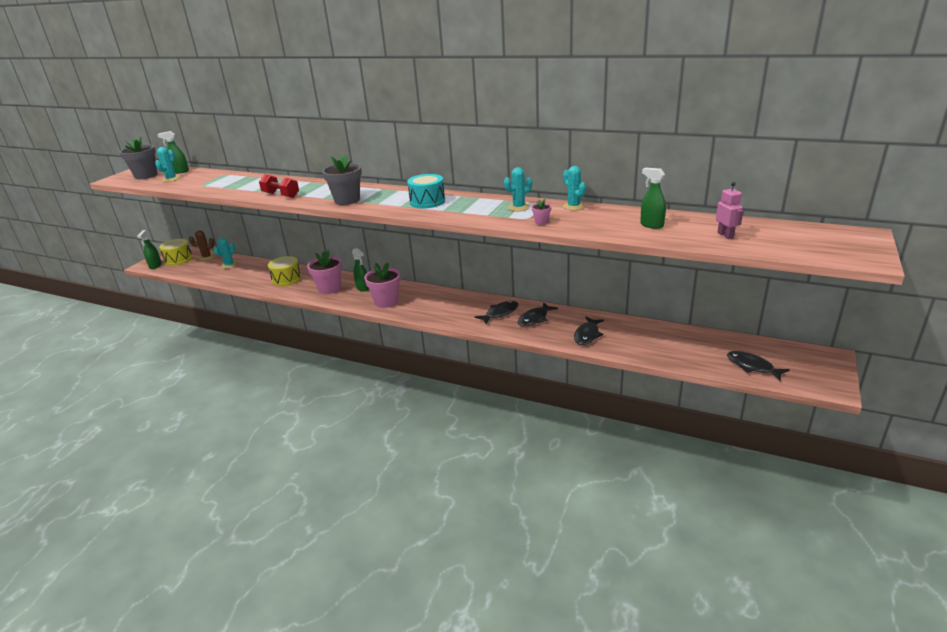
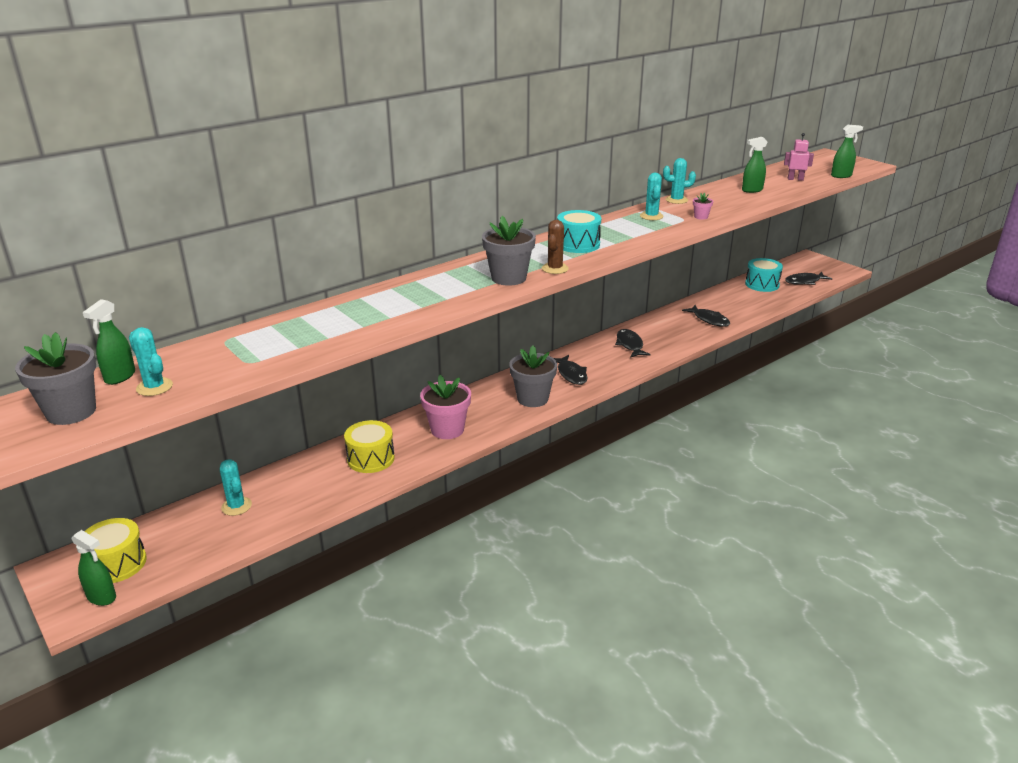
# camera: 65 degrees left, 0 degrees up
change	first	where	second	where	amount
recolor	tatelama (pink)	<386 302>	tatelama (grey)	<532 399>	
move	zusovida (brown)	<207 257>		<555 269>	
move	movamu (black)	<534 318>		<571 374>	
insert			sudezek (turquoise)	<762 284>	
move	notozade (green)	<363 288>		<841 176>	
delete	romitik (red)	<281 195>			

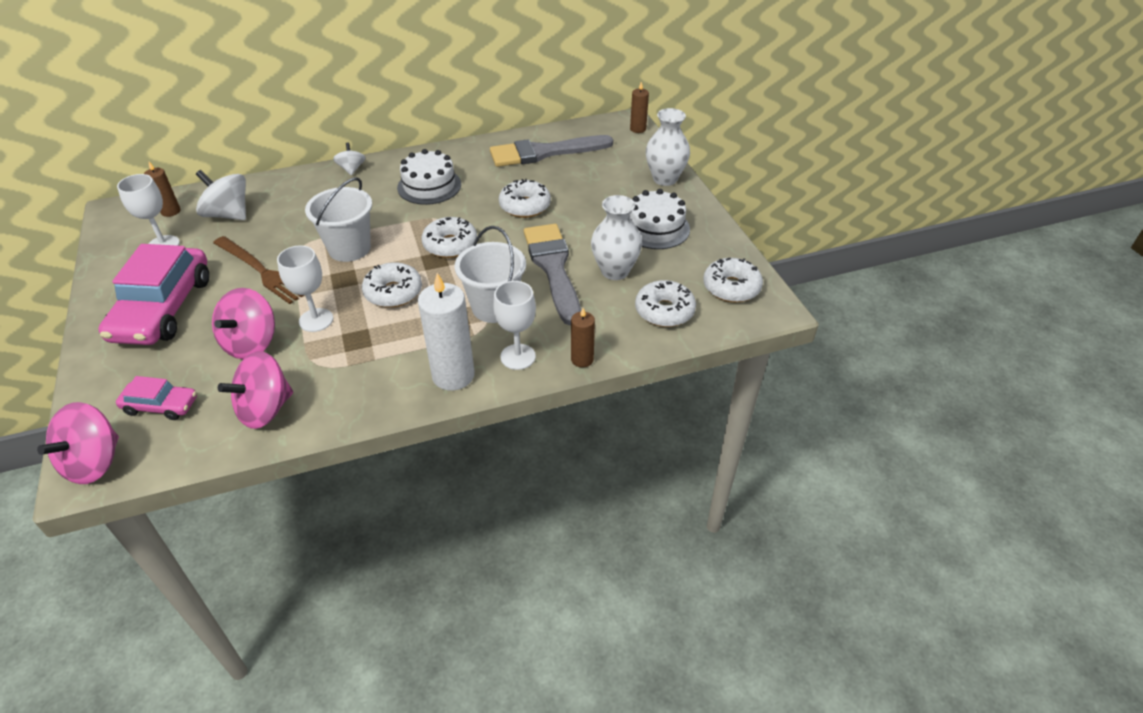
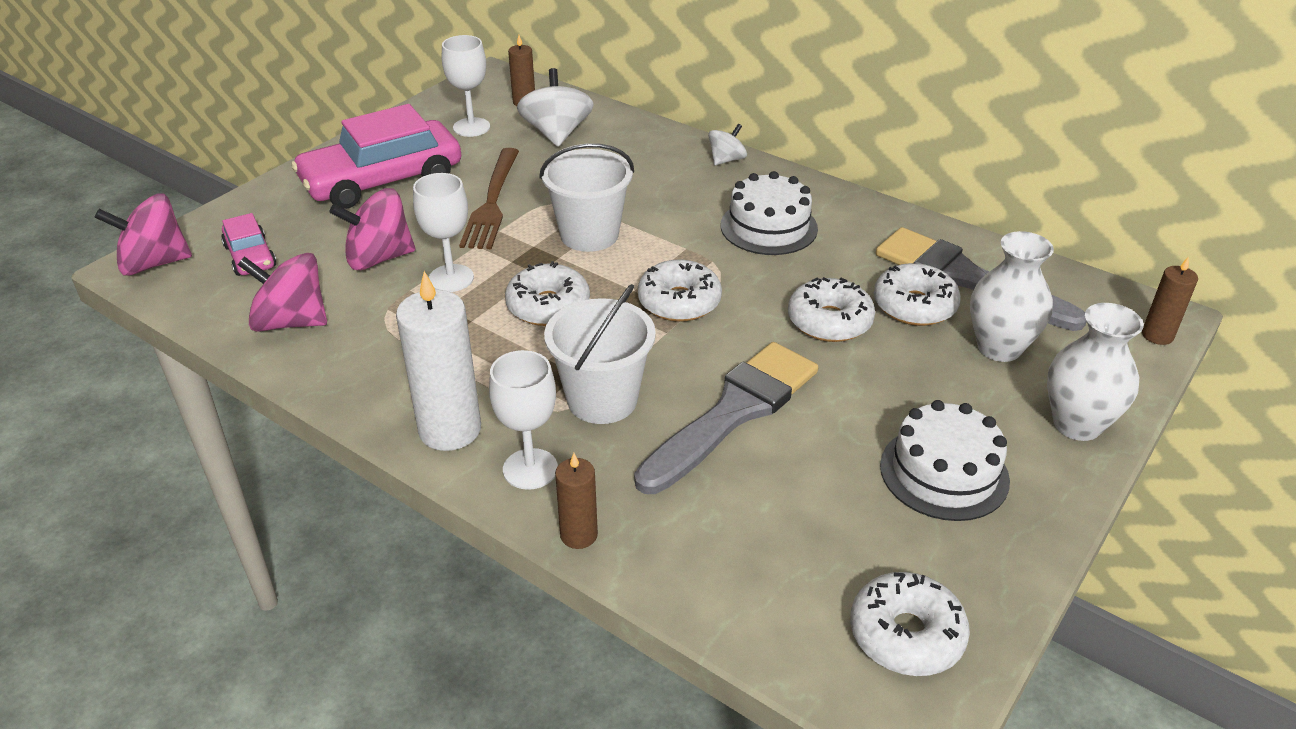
# camera: 55 degrees right, 5 degrees down
change	first	where	second	where	amount
move	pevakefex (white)	<664 311>		<914 306>	
move	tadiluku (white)	<615 271>		<999 348>	

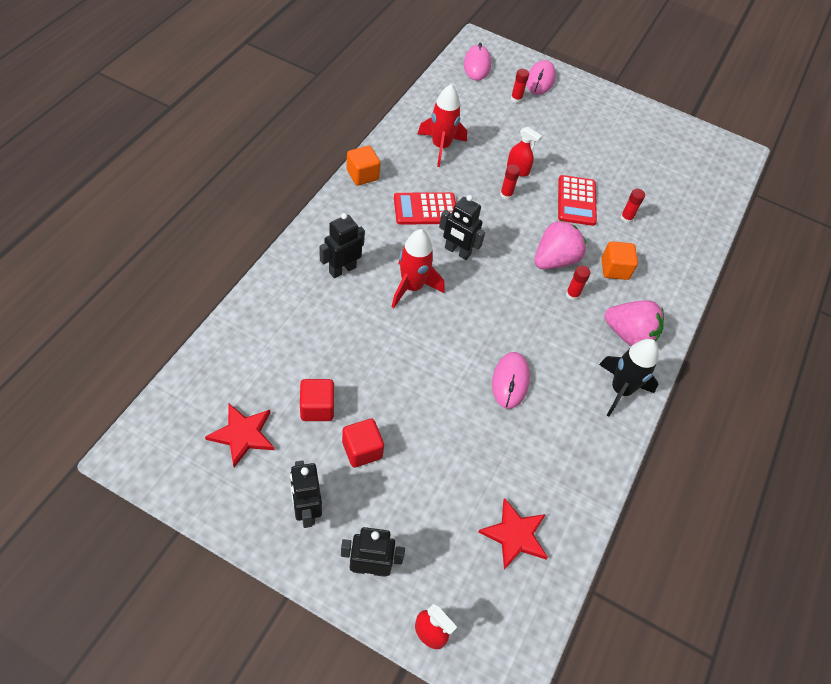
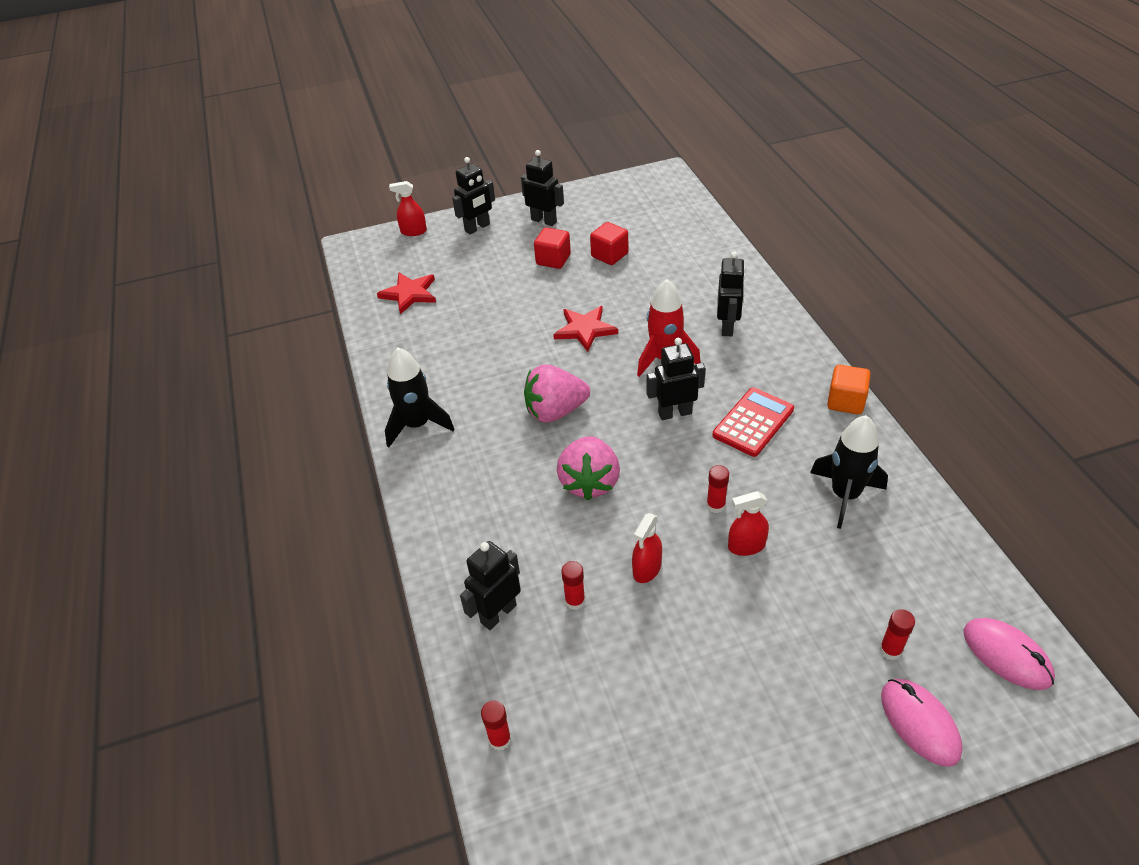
# camera: 145 degrees right, 10 degrees down
change	first	where	second	where	amount
insert			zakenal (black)	<498 613>	
move	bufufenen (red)	<572 294>		<500 739>	
move	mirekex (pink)	<629 335>		<555 411>	
move	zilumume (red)	<242 435>		<585 329>	
replace	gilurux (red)	<576 201>	notozade (red)	<647 569>	
recolor	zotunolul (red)	<440 147>	zotunolul (black)	<845 495>	
delete	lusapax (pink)	<510 381>			
delete	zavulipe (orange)	<614 269>			

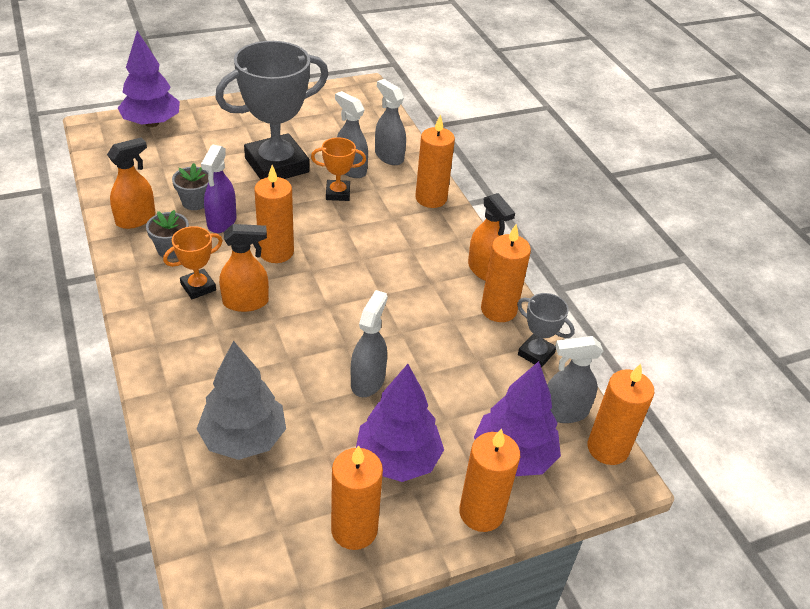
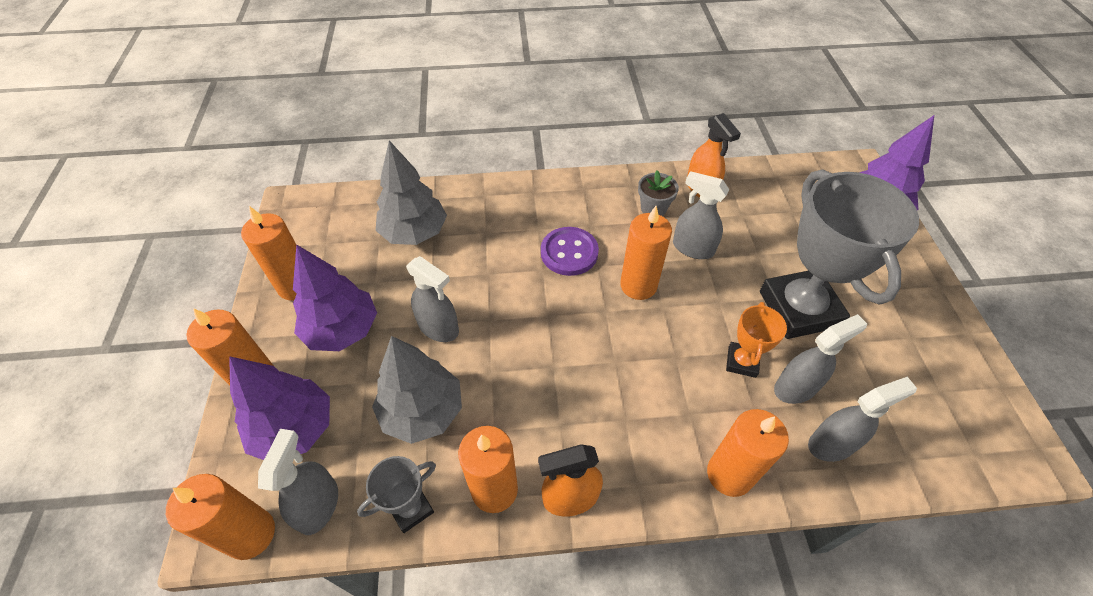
# camera: 110 degrees right, 10 degrees up
change	first	where	second	where	amount
insert			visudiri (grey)	<423 411>	
replace	notozade (orange)	<246 302>	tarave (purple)	<569 253>	
recolor	notozade (purple)	<221 222>	notozade (grey)	<692 248>	
delete	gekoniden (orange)	<198 287>			
delete	tatelama (grey)	<195 202>			

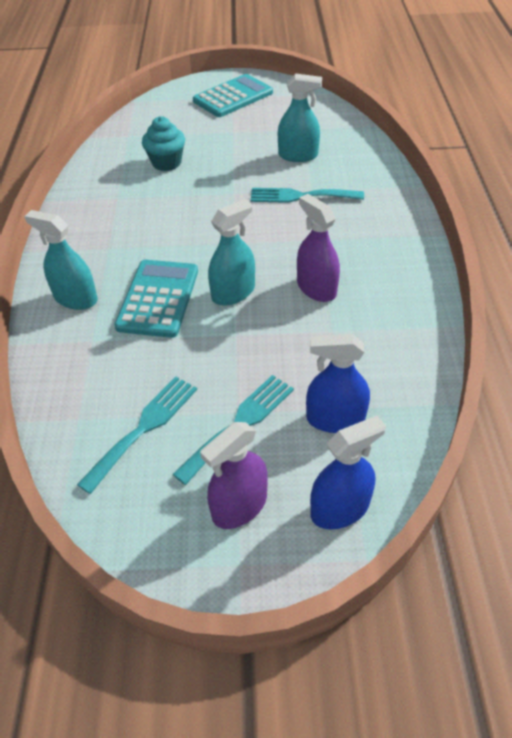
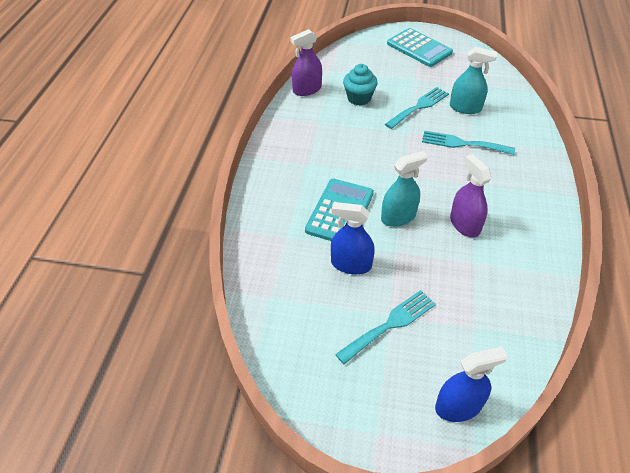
# camera: 10 degrees right, 0 degrees up
change	first	where	second	where	amount
move	notozade (purple)	<239 506>		<307 89>	
move	notozade (blue)	<335 419>		<351 264>	
move	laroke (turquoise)	<144 428>		<419 106>	
rotate	gilurux (turquoise)	<233 97>		<419 48>	75 degrees clockwise
delete	notozade (turquoise)	<75 298>			

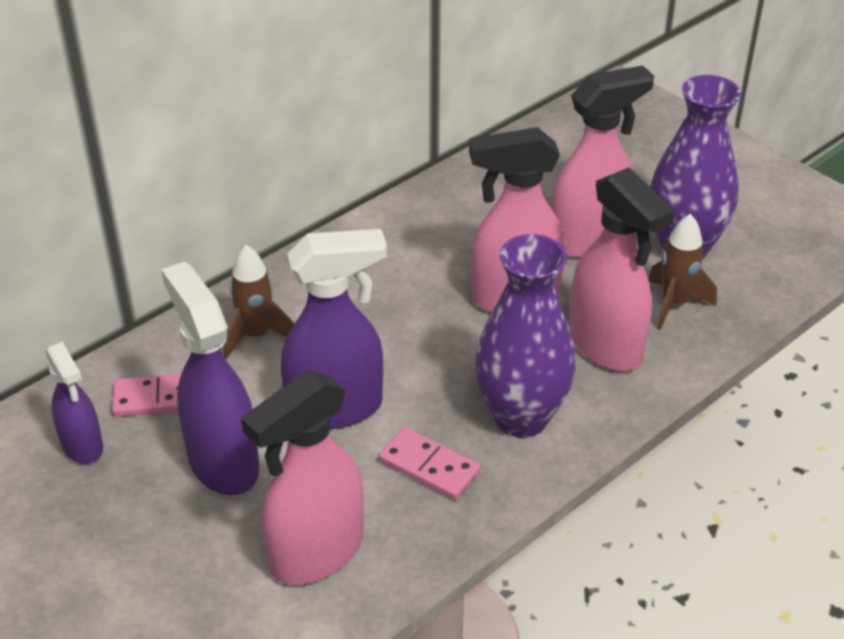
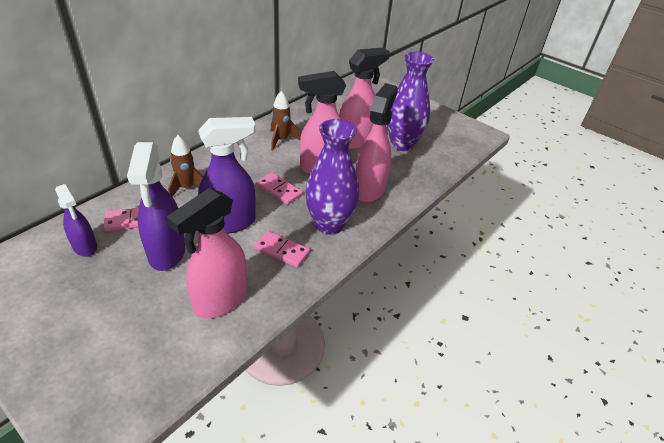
# camera: 10 degrees left, 0 degrees up
change	first	where	second	where	amount
rotate	notozade (purple)	<223 462>		<167 252>	150 degrees counterclockwise
insert			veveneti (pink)	<279 190>	
move	zotunolul (brown)	<674 304>		<281 140>	
rotate	notozade (pink)	<606 346>		<369 189>	120 degrees counterclockwise

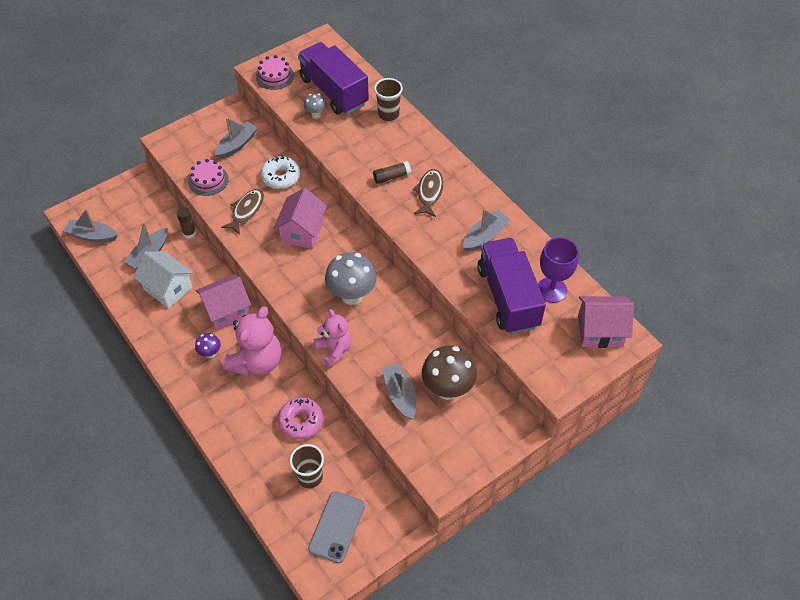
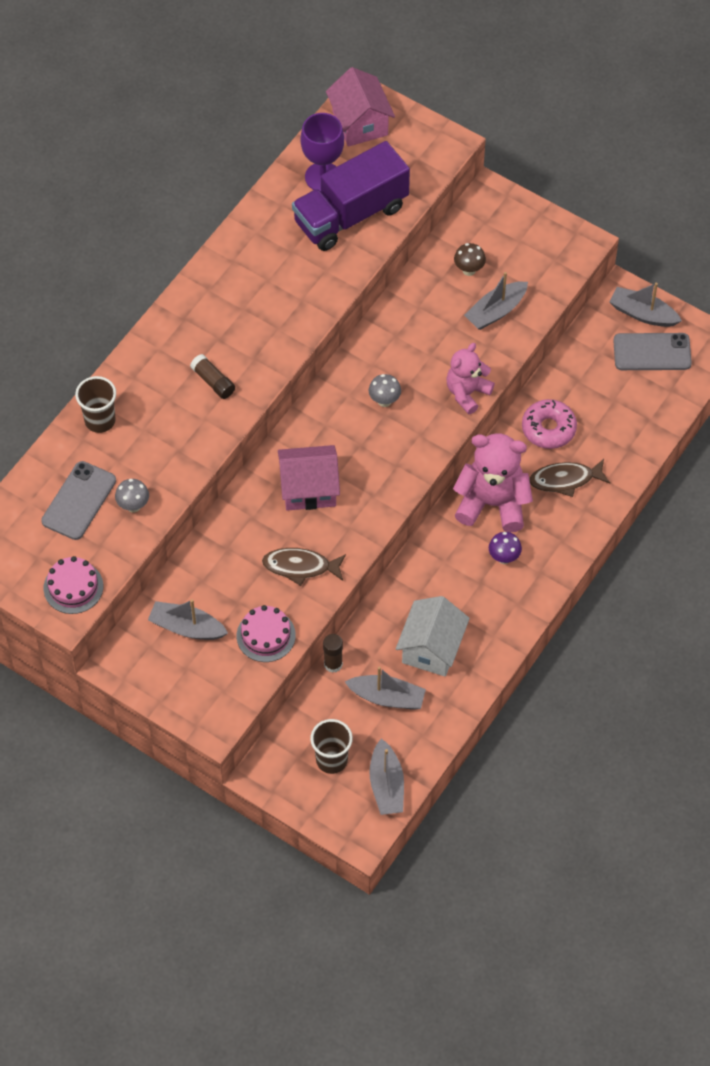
# camera: 110 degrees left, 5 degrees up
change	first	where	second	where	amount
replace	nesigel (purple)	<334 91>	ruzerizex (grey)	<79 501>	
move	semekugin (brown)	<310 477>		<331 760>	
resize	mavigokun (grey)	<352 296>		<384 401>	x0.50
resize	mavigokun (brown)	<447 389>		<469 270>	x0.50
move	movamu (brown)	<429 193>		<565 480>	
move	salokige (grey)	<485 236>		<643 314>	
delete	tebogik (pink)	<227 311>			
delete	pevakefex (white)	<281 177>			

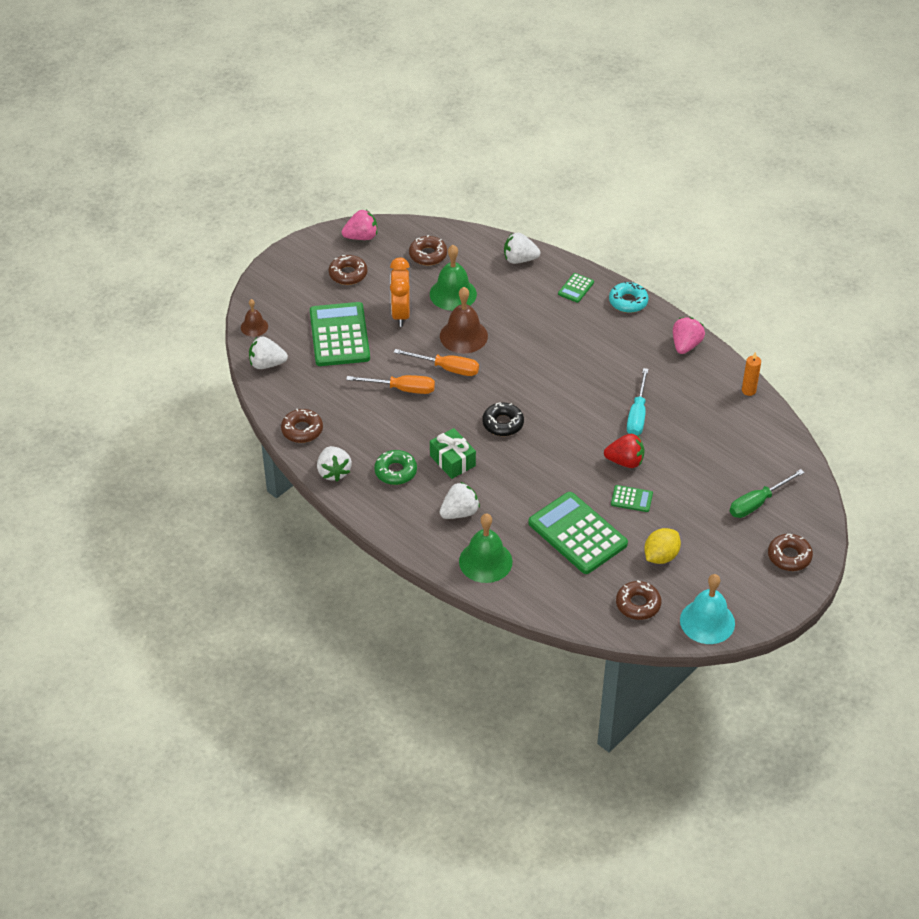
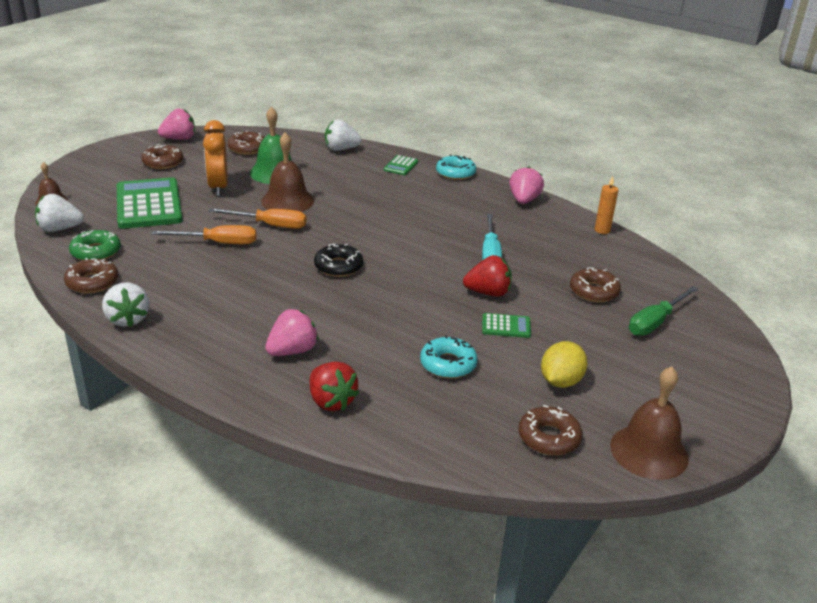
# camera: 10 degrees left, 15 degrees down
change	first	where	second	where	amount
move	pevakefex (green)	<395 471>		<96 252>	
recolor	mirekex (white)	<459 512>	mirekex (pink)	<292 351>	
replace	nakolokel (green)	<485 561>	mirekex (red)	<331 401>	
replace	gilurux (green)	<577 534>	pevakefex (turquoise)	<448 364>	
move	pevakefex (brown)	<789 556>		<594 291>	
recolor	nakolokel (turquoise)	<707 621>	nakolokel (brown)	<649 451>	
delete	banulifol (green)	<452 461>			

